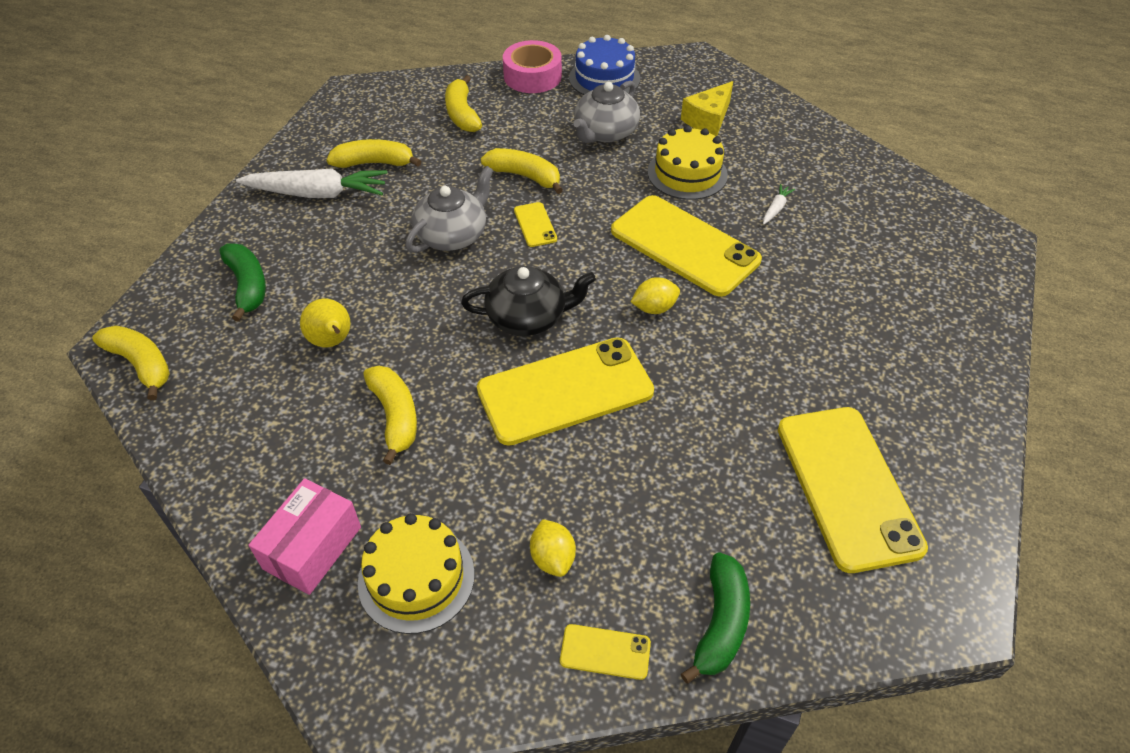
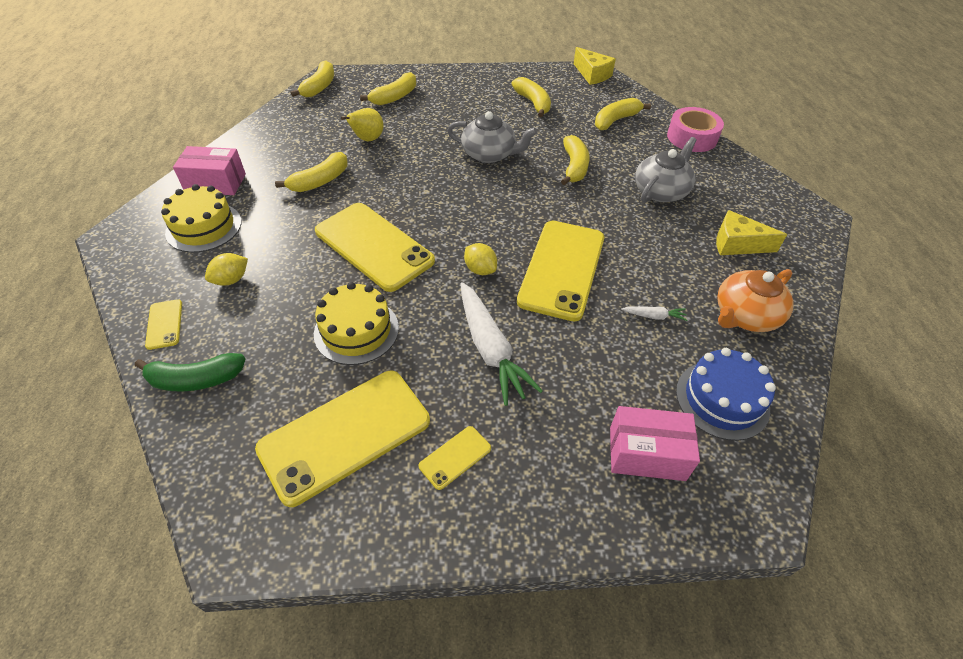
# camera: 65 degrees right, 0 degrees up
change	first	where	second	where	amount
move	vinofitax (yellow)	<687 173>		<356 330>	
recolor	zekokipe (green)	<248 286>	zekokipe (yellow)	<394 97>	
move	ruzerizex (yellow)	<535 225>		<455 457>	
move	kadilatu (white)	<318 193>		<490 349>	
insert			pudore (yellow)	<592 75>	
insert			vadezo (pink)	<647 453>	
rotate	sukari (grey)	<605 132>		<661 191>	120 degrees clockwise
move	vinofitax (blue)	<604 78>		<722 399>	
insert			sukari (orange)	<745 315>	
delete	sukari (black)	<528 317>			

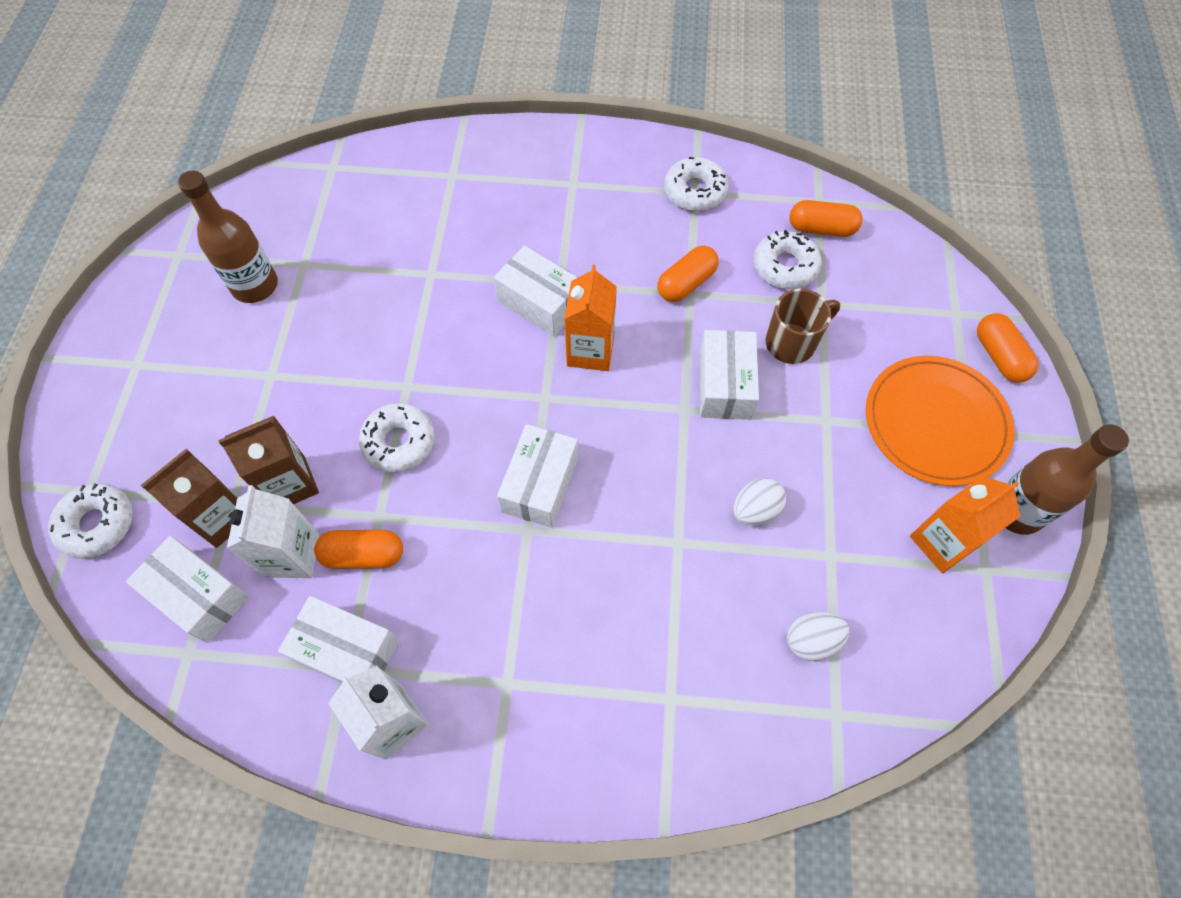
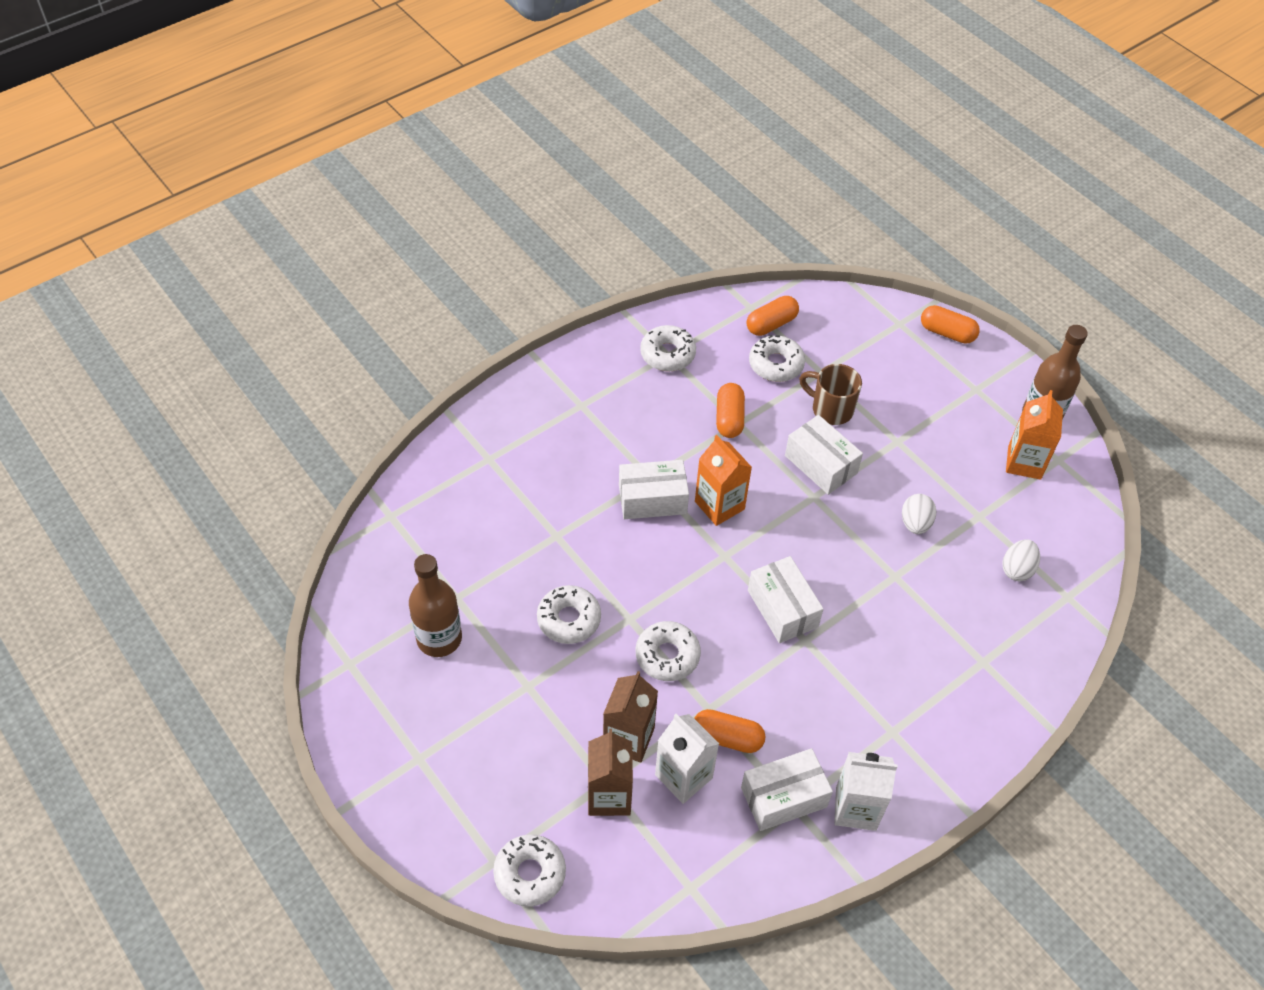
# camera: 45 degrees left, 10 degrees down
change	first	where	second	where	amount
insert			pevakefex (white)	<569 619>	
rotate	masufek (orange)	<363 555>		<727 738>	60 degrees clockwise
rotate	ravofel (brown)	<792 343>		<830 409>	75 degrees counterclockwise
delete	vadezo (white)	<199 595>			
delete	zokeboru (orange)	<935 423>			

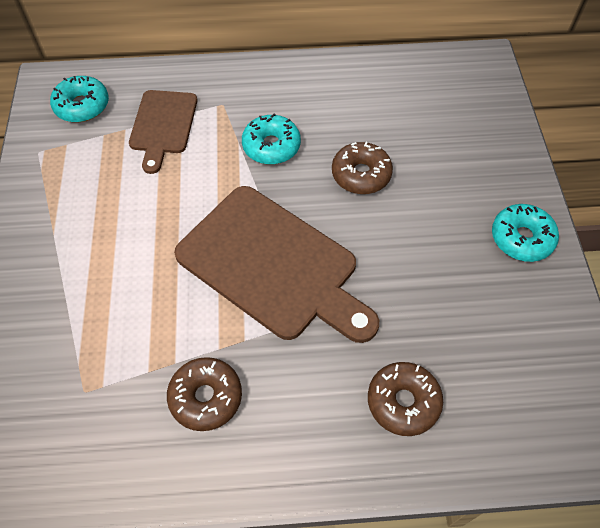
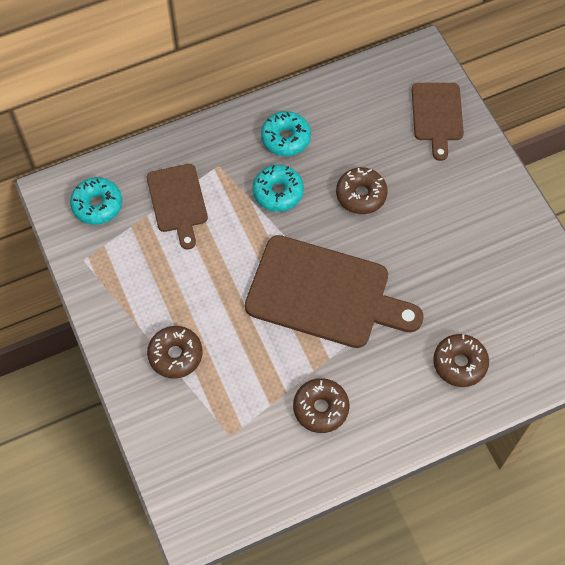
# camera: 20 degrees left, 5 degrees up
change	first	where	second	where	amount
insert			pevakefex (brown)	<175 355>	
move	pevakefex (turquoise)	<521 238>		<285 138>	
insert			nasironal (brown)	<437 115>	

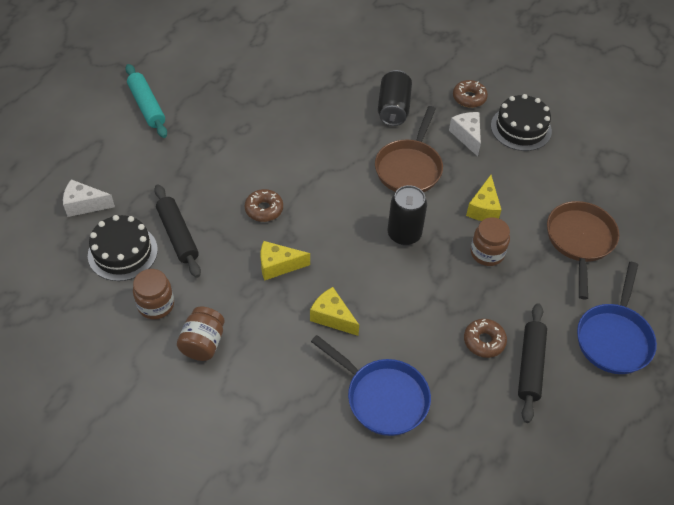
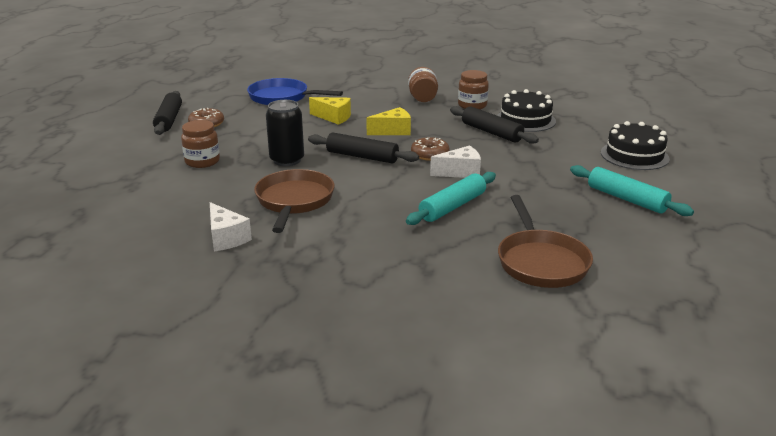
# camera: 165 degrees right, 25 degrees down
change	first	where	second	where	amount
insert			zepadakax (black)	<362 156>	
insert			zepadakax (turquoise)	<452 207>	
move	pudore (white)	<84 205>		<460 172>	
move	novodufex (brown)	<580 241>		<540 262>	
move	vinofitax (black)	<521 128>		<634 155>	
delete	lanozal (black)	<393 108>			
delete	pevakefex (brown)	<469 98>			
delete	pudore (yellow)	<483 208>			
delete	novodufex (blue)	<614 338>			

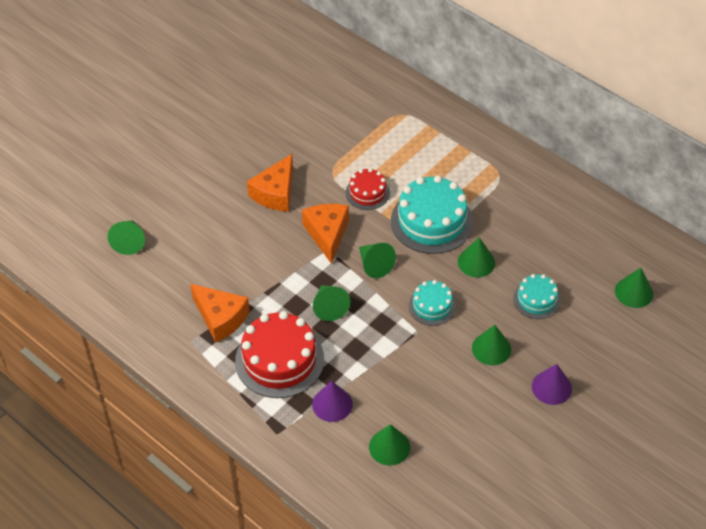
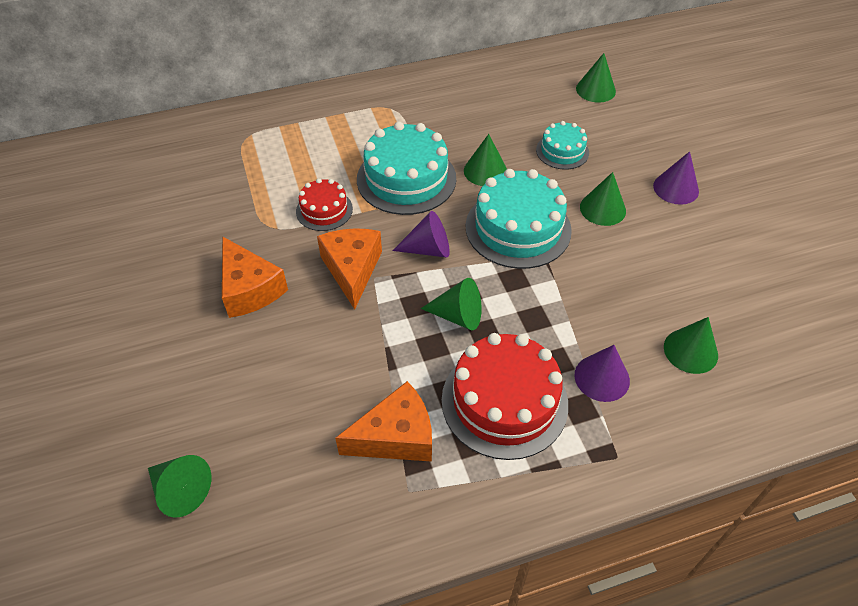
# camera: 60 degrees left, 0 degrees up
change	first	where	second	where	amount
rotate	pudore (orange)	<327 234>		<352 270>	60 degrees clockwise
recolor	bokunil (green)	<374 265>	bokunil (purple)	<428 249>	
resize	vinofitax (turquoise)	<432 306>		<518 228>	x1.83

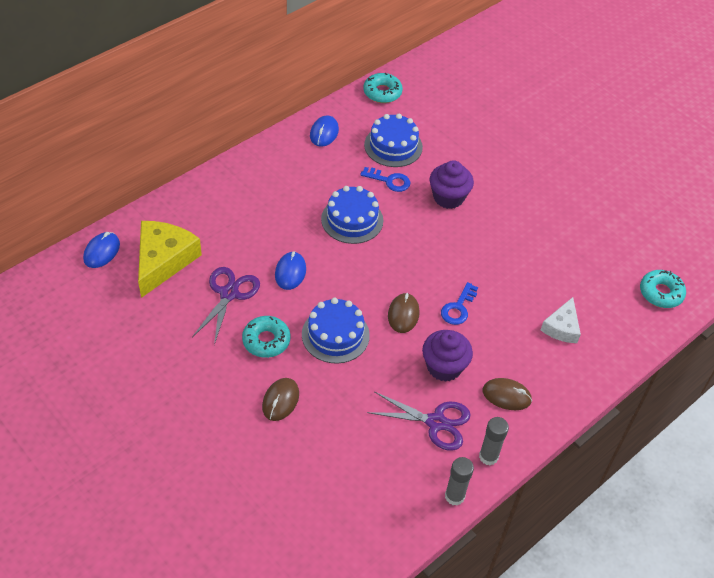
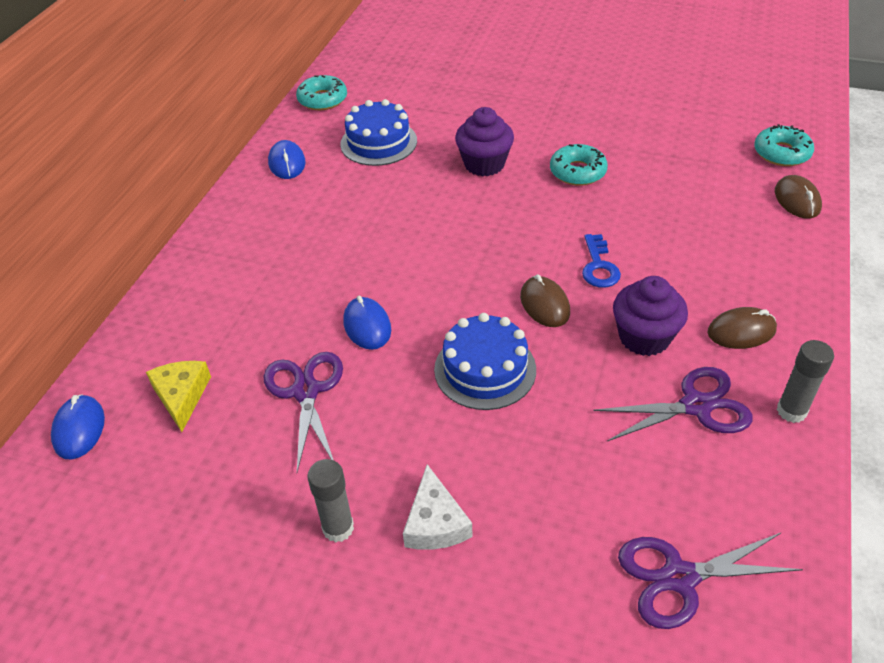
# camera: 25 degrees left, 5 degrees down
change	first	where	second	where	amount
resize	pudore (yellow)	<163 260>		<181 396>	x0.58
move	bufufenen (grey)	<454 496>		<338 528>	
move	pudore (white)	<562 327>		<435 522>	
move	pevakefex (turquoise)	<266 341>		<577 172>	
insert			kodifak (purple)	<679 577>	
move	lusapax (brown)	<280 400>		<797 200>	
delete	vinofitax (blue)	<352 220>			
delete	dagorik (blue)	<389 181>			

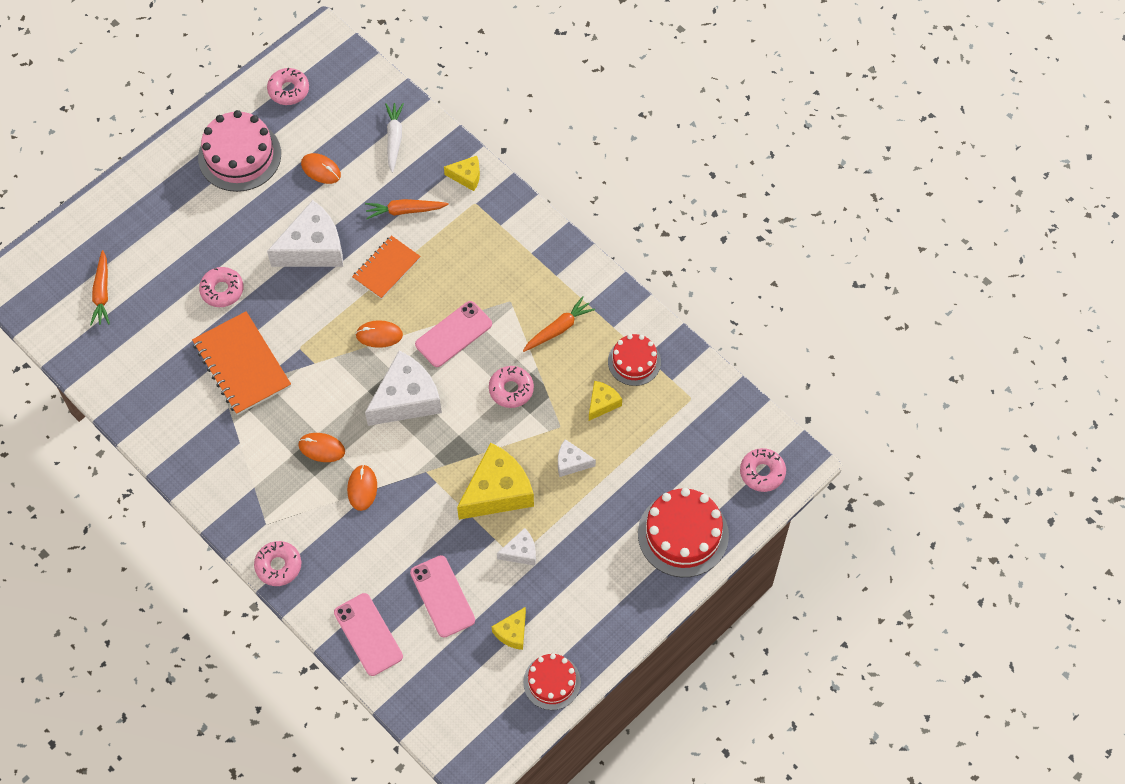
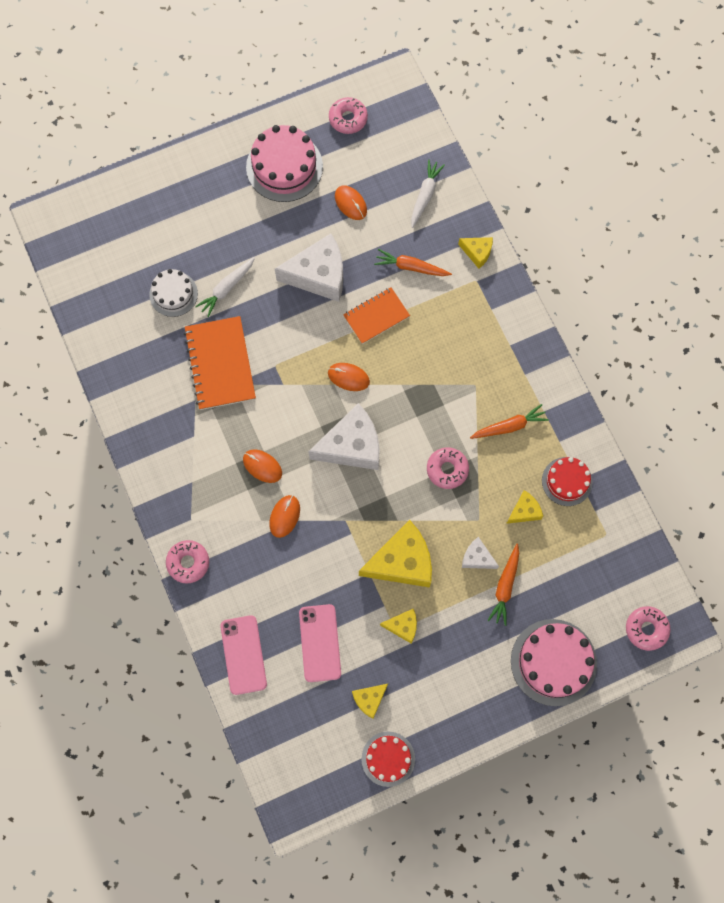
# camera: 20 degrees right, 10 degrees up
change	first	where	second	where	amount
insert			vinofitax (white)	<173 294>	
replace	pevakefex (pink)	<222 290>	kadilatu (white)	<227 288>	
recolor	pudore (white)	<520 552>	pudore (yellow)	<403 626>	
move	kadilatu (orange)	<102 293>		<505 586>	
recolor	vinofitax (red)	<683 534>	vinofitax (pink)	<553 662>	
delete	ruzerizex (pink)	<453 334>			

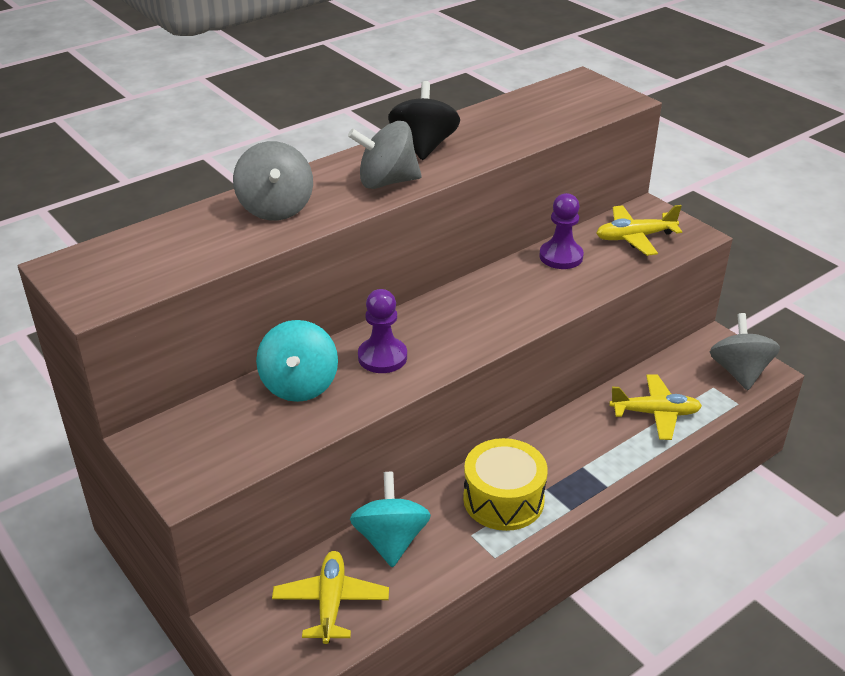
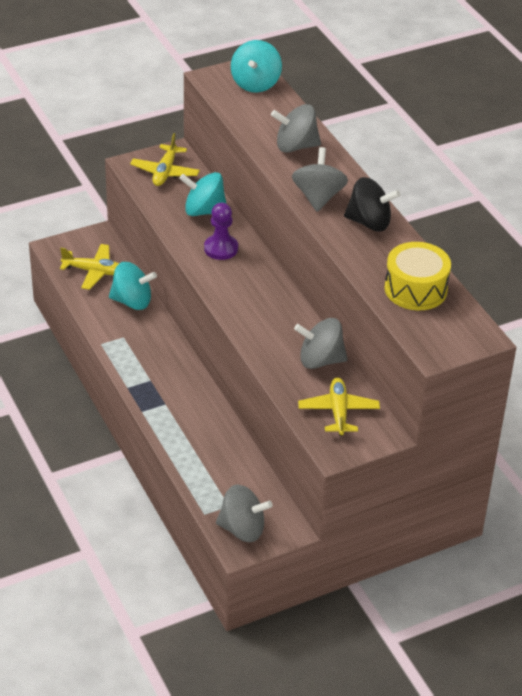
# camera: 100 degrees right, 5 degrees up
change	first	where	second	where	amount
move	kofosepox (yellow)	<655 413>		<165 172>	
insert			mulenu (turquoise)	<255 83>	
replace	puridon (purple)	<561 256>	mulenu (grey)	<320 360>	
move	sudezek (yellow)	<503 499>		<415 289>	

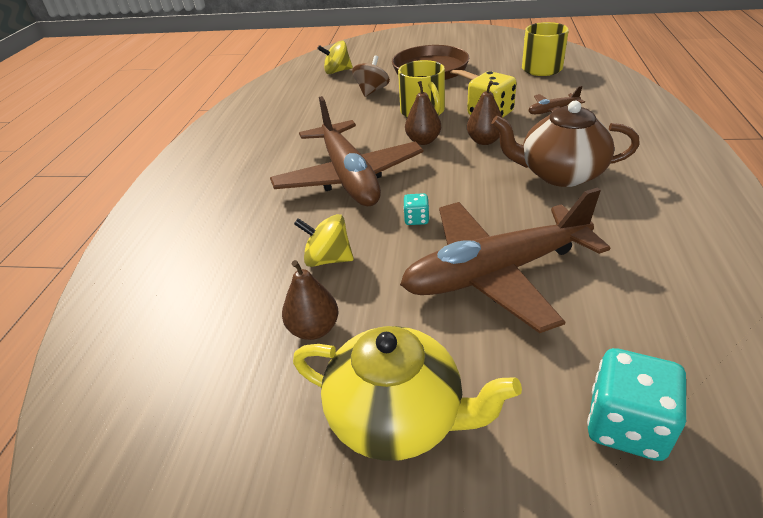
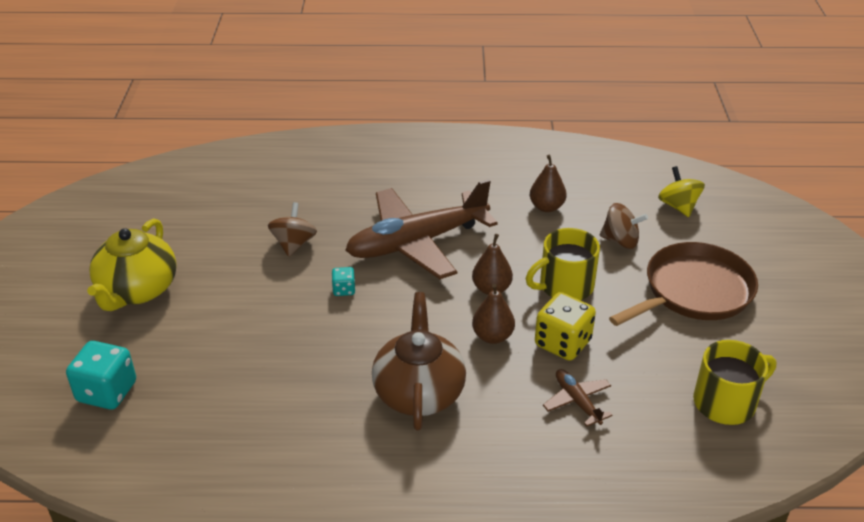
# camera: 80 degrees right, 0 degrees up
change	first	where	second	where	amount
recolor	mulenu (yellow)	<328 259>	mulenu (brown)	<294 244>	
move	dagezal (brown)	<314 329>		<546 207>	
delete	kofosepox (brown)	<495 273>			

